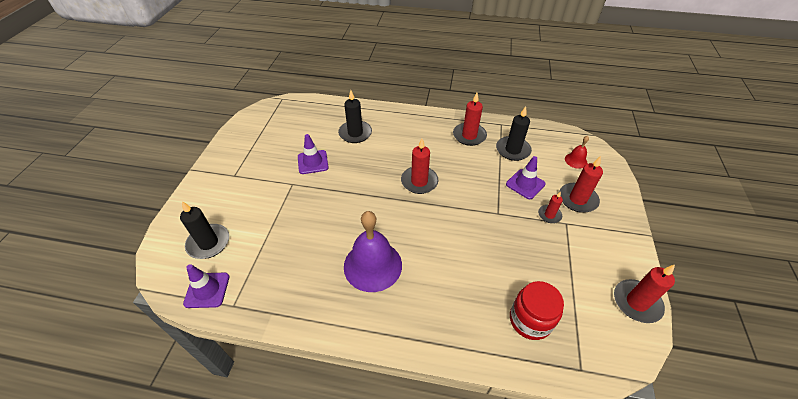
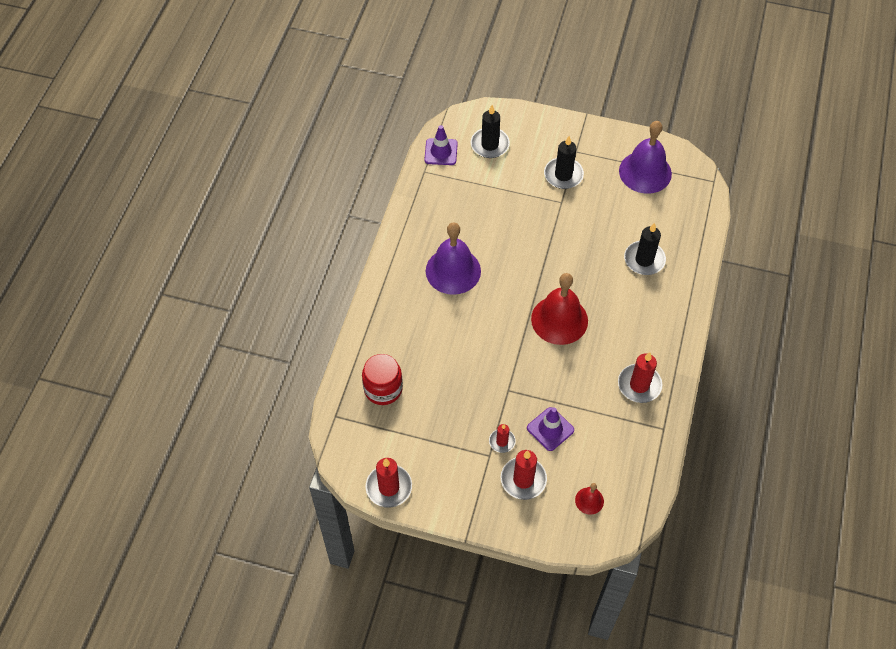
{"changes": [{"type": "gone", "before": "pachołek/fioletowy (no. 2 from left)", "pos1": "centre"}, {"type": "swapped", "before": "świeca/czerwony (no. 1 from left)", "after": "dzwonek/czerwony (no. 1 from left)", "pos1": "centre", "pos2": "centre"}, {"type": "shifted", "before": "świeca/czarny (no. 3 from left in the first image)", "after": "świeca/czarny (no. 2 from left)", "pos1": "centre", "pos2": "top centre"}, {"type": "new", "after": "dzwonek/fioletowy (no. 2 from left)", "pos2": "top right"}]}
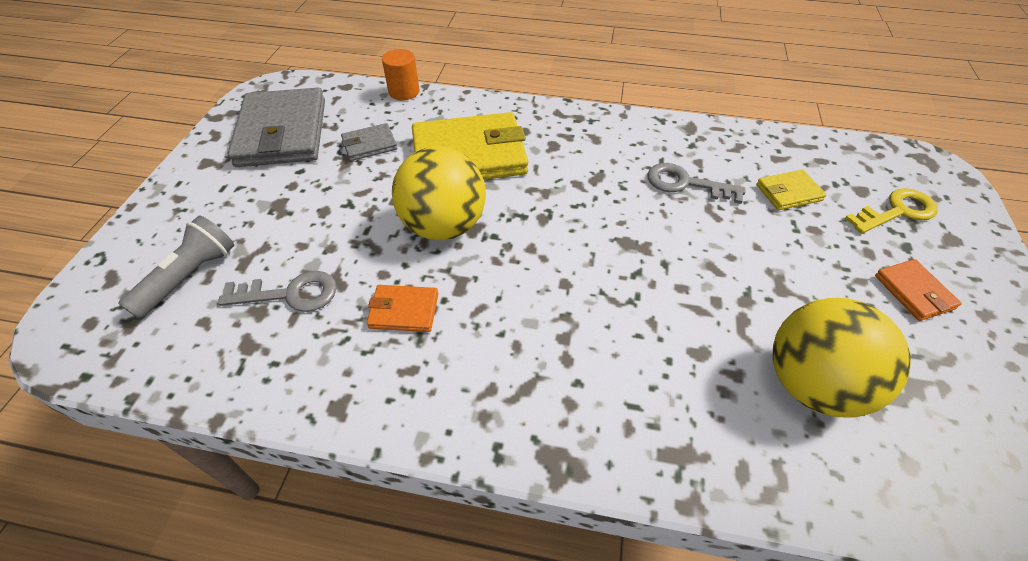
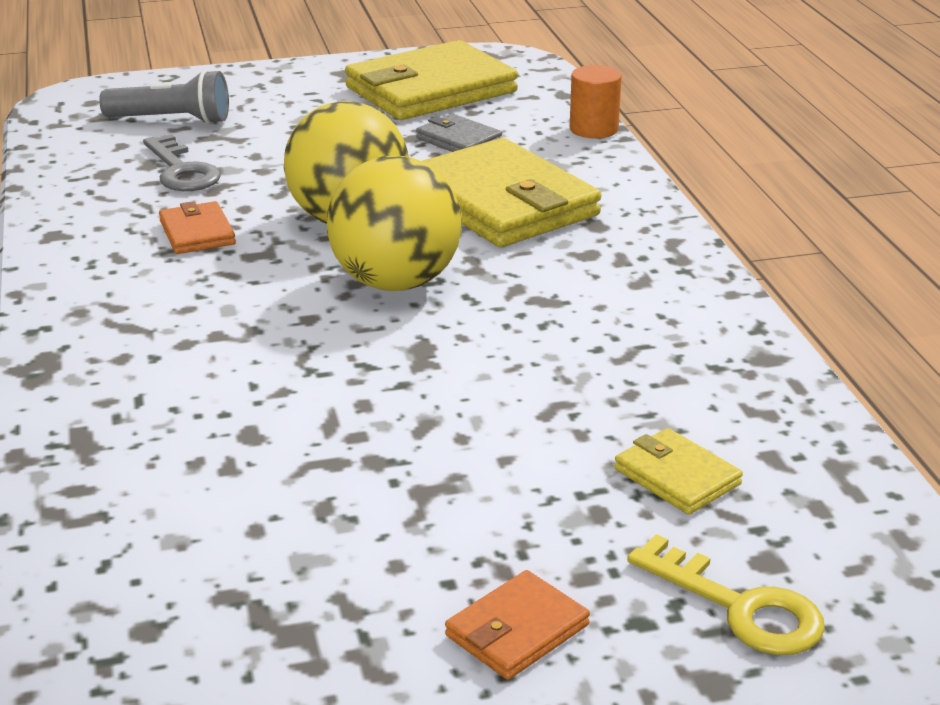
{"changes": [{"type": "repainted", "before": "portfel/szary (no. 1 from left)", "after": "portfel/żółty (no. 1 from left)", "pos1": "top left", "pos2": "top centre"}, {"type": "gone", "before": "klucz/szary (no. 2 from left)", "pos1": "top right"}, {"type": "shifted", "before": "piłka/żółty (no. 2 from left)", "pos1": "middle right", "pos2": "top centre"}]}
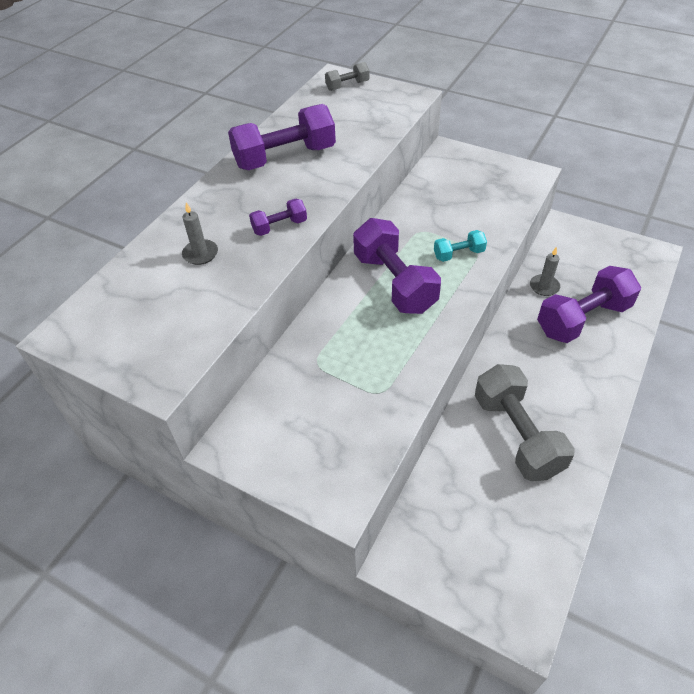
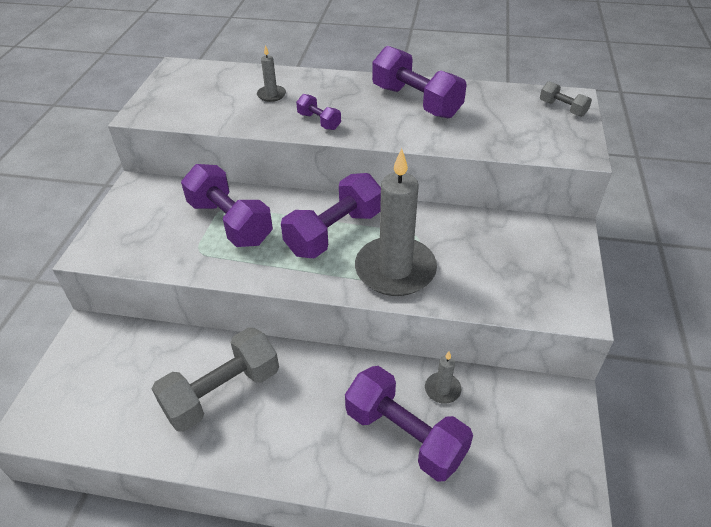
{"changes": [{"type": "swapped", "before": "hantel/turkusowy", "after": "świeca/szary (no. 2 from left)", "pos1": "centre", "pos2": "centre"}, {"type": "new", "after": "hantel/fioletowy (no. 1 from left)", "pos2": "middle left"}]}
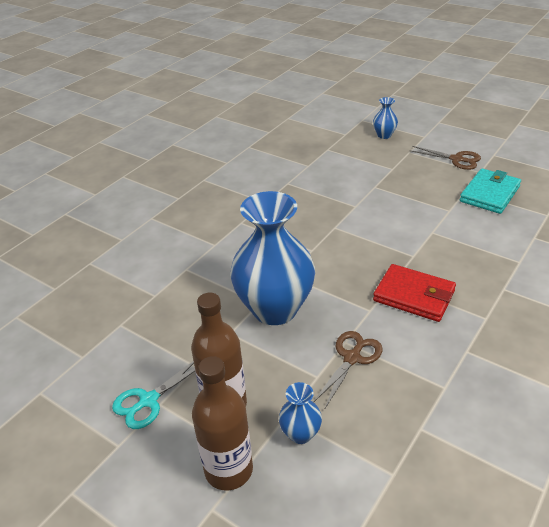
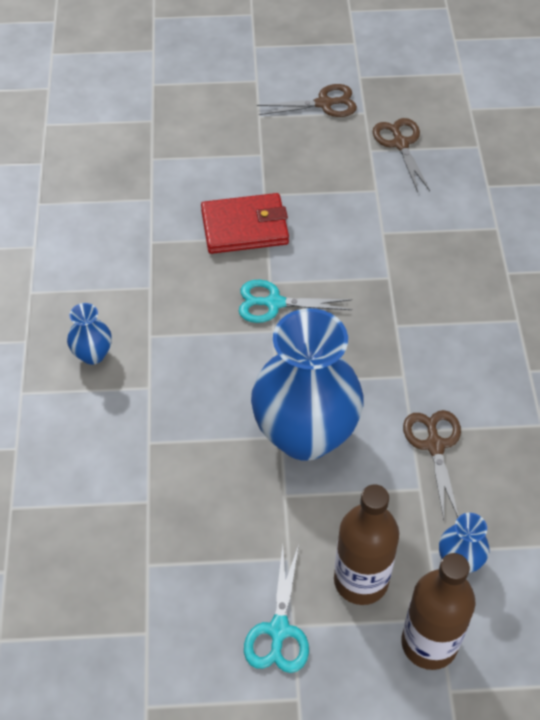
{"changes": [{"type": "shifted", "before": "wazon/niebieski (no. 3 from left in the first image)", "after": "wazon/niebieski (no. 1 from left)", "pos1": "top right", "pos2": "middle left"}, {"type": "shifted", "before": "portfel/czerwony", "pos1": "middle right", "pos2": "top centre"}, {"type": "swapped", "before": "portfel/turkusowy", "after": "nożyczki/brązowy (no. 2 from left)", "pos1": "middle right", "pos2": "top right"}, {"type": "new", "after": "nożyczki/turkusowy (no. 2 from left)", "pos2": "centre"}]}
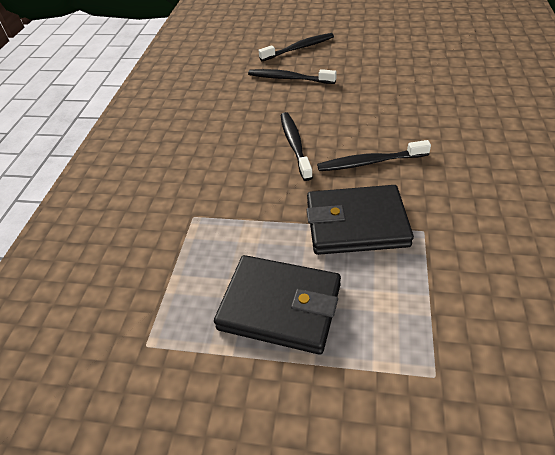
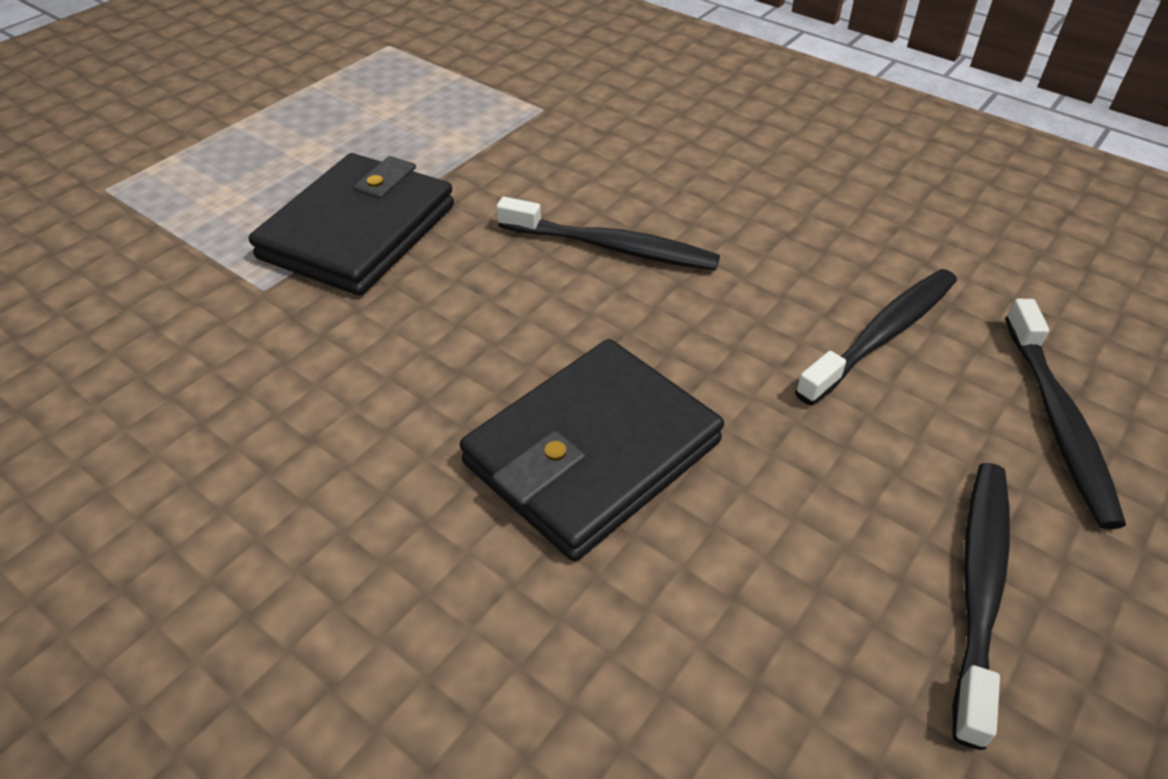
{"changes": [{"type": "shifted", "before": "portfel/czarny (no. 1 from left in the first image)", "after": "portfel/czarny (no. 2 from left)", "pos1": "bottom centre", "pos2": "centre"}, {"type": "shifted", "before": "szczoteczka do zębów/czarny (no. 4 from left in the first image)", "after": "szczoteczka do zębów/czarny (no. 3 from left)", "pos1": "middle right", "pos2": "bottom right"}]}
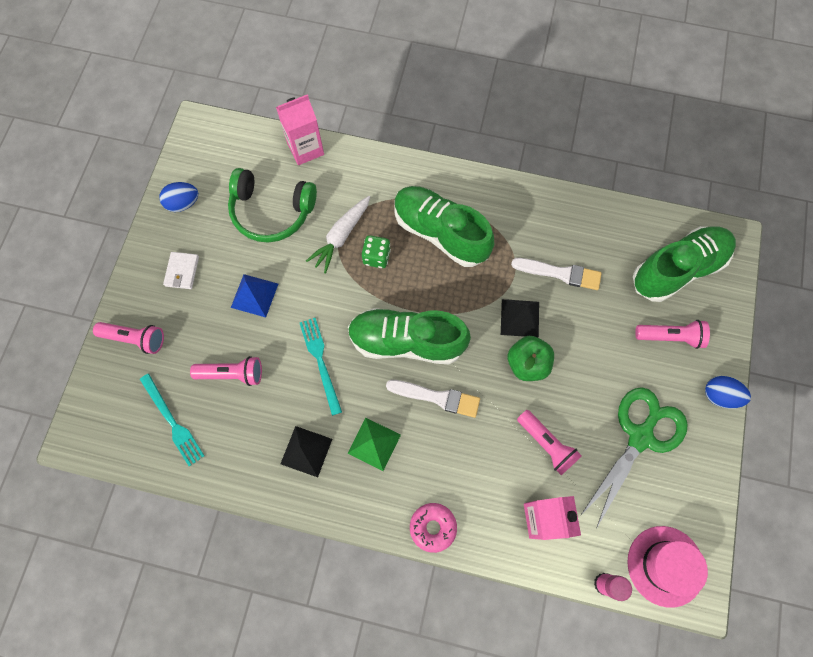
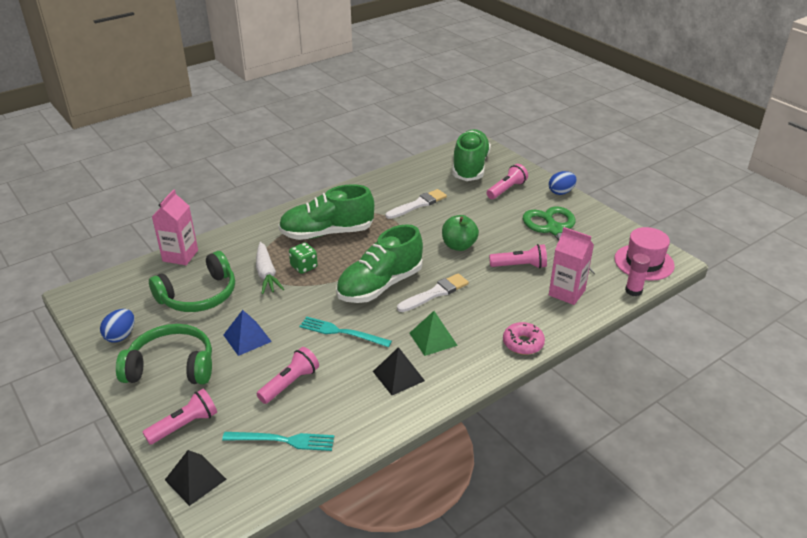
{"changes": [{"type": "swapped", "before": "portfel/biały", "after": "słuchawki/zielony (no. 1 from left)", "pos1": "middle left", "pos2": "middle left"}, {"type": "shifted", "before": "piramida/czarny (no. 2 from left in the first image)", "after": "piramida/czarny (no. 1 from left)", "pos1": "centre", "pos2": "bottom left"}]}
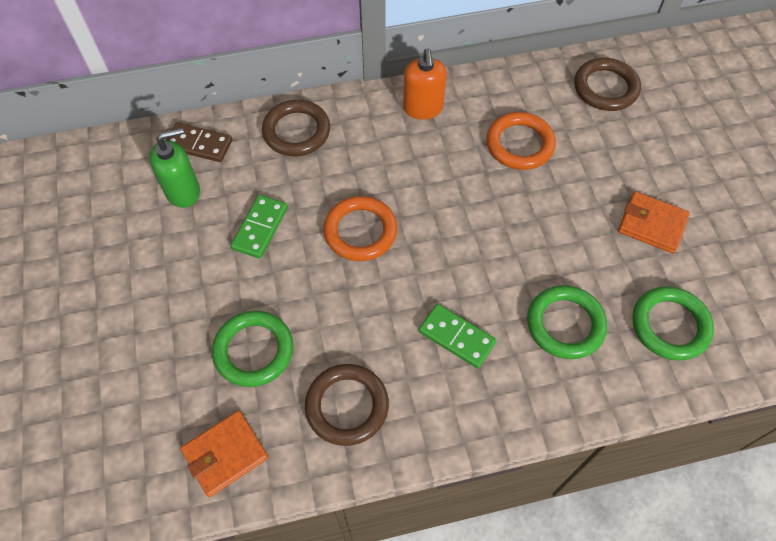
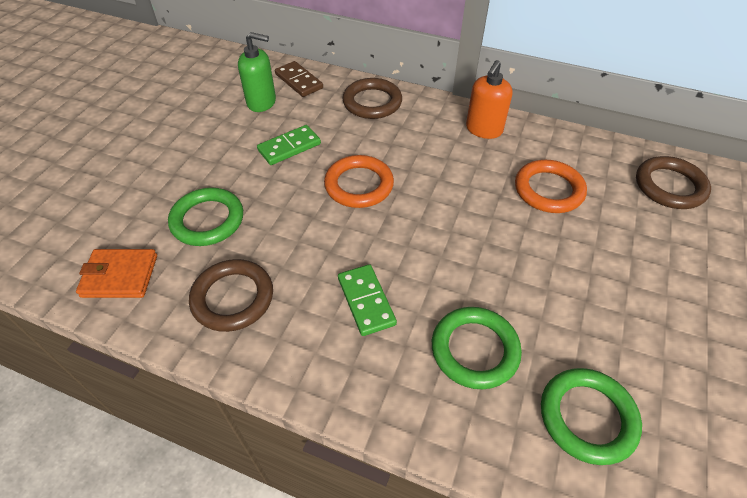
{"changes": [{"type": "gone", "before": "portfel/pomarańczowy (no. 2 from left)", "pos1": "middle right"}]}
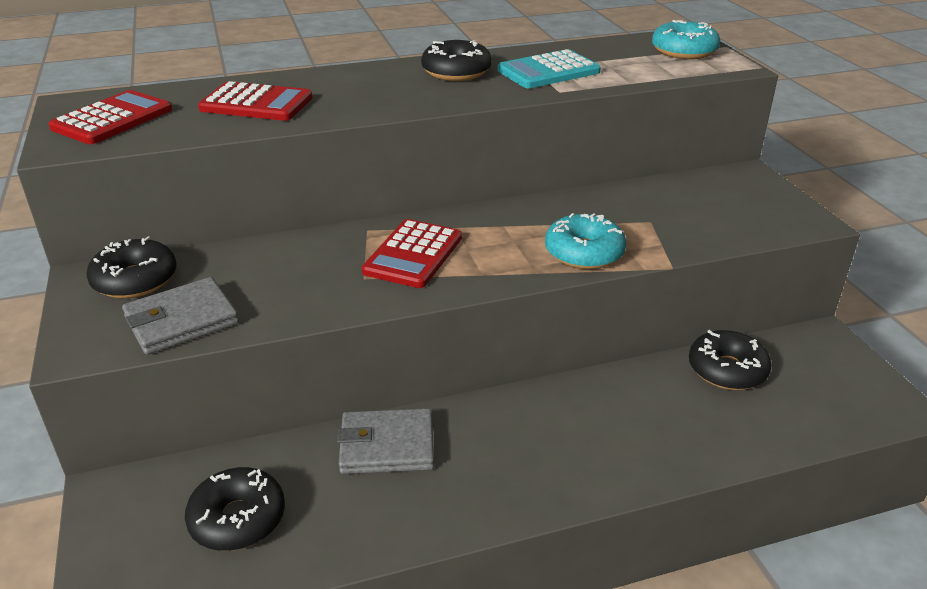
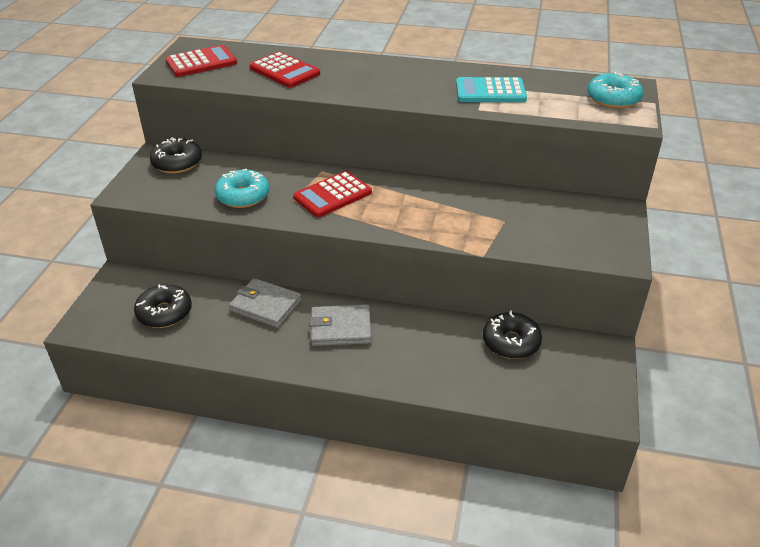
{"changes": [{"type": "shifted", "before": "portfel/szary (no. 1 from left in the first image)", "after": "portfel/szary (no. 2 from left)", "pos1": "middle left", "pos2": "centre"}, {"type": "gone", "before": "donut/czarny (no. 3 from left)", "pos1": "top centre"}, {"type": "shifted", "before": "donut/turkusowy (no. 1 from left)", "pos1": "centre", "pos2": "middle left"}]}
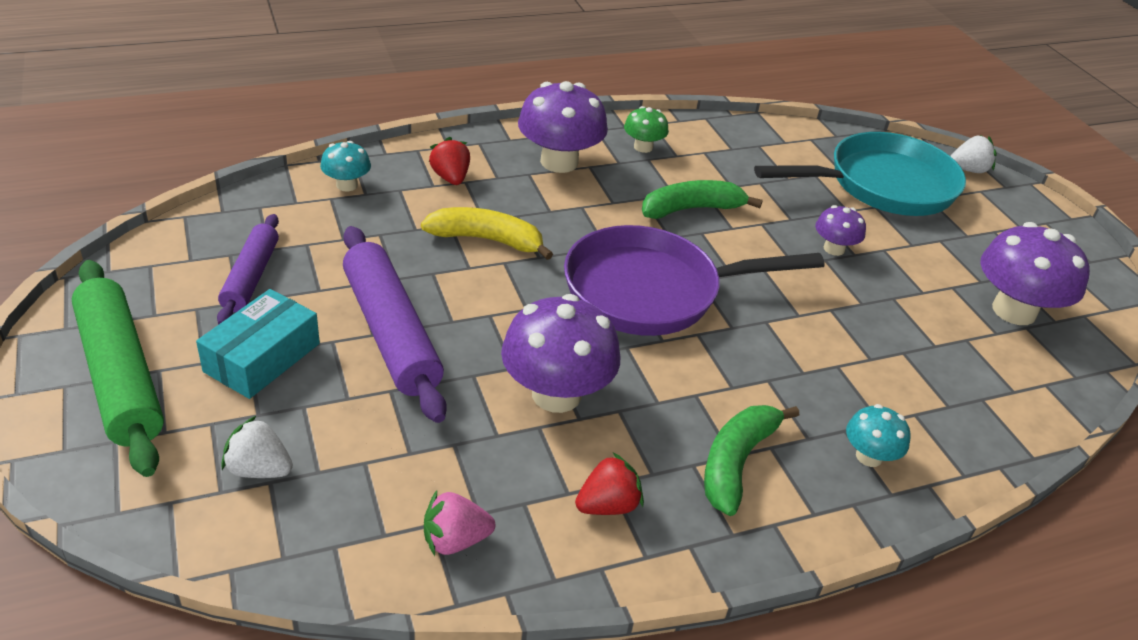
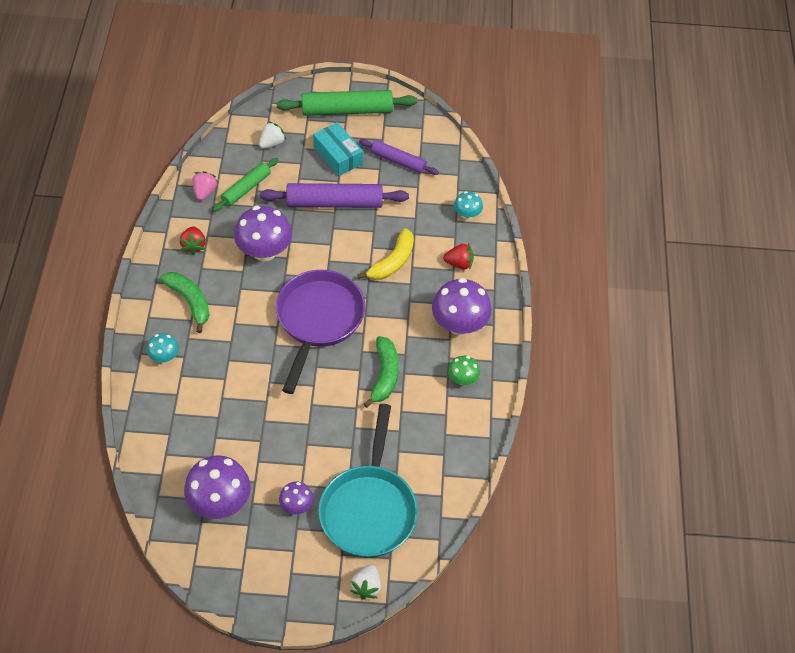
{"changes": [{"type": "shifted", "before": "grzyb/fioletowy (no. 3 from left)", "pos1": "middle right", "pos2": "bottom centre"}, {"type": "new", "after": "wałek do ciasta/zielony (no. 1 from left)", "pos2": "top left"}]}
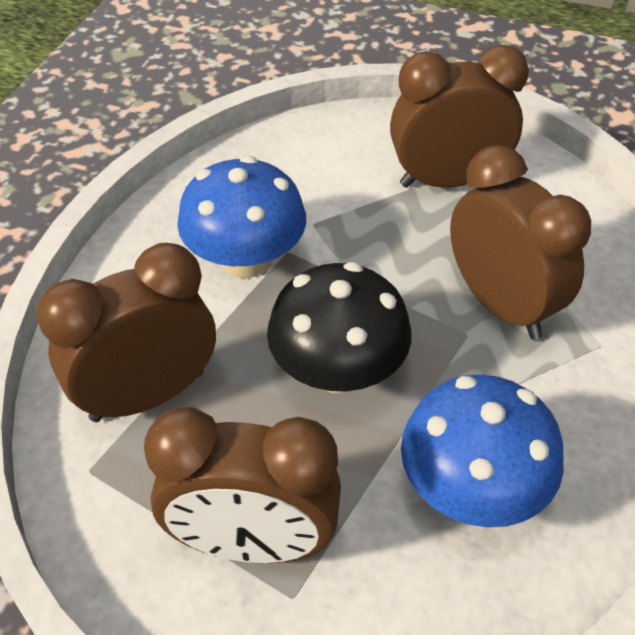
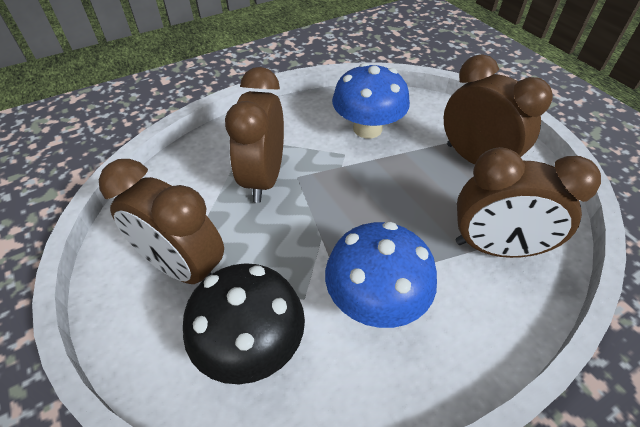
{"changes": [{"type": "shifted", "before": "grzyb/czarny", "pos1": "centre", "pos2": "bottom centre"}]}
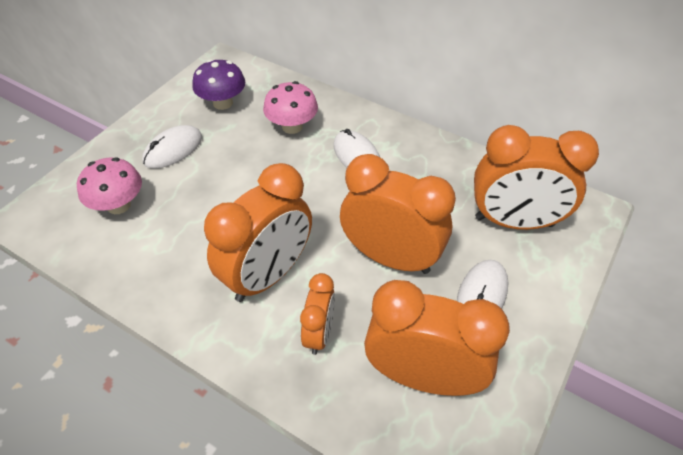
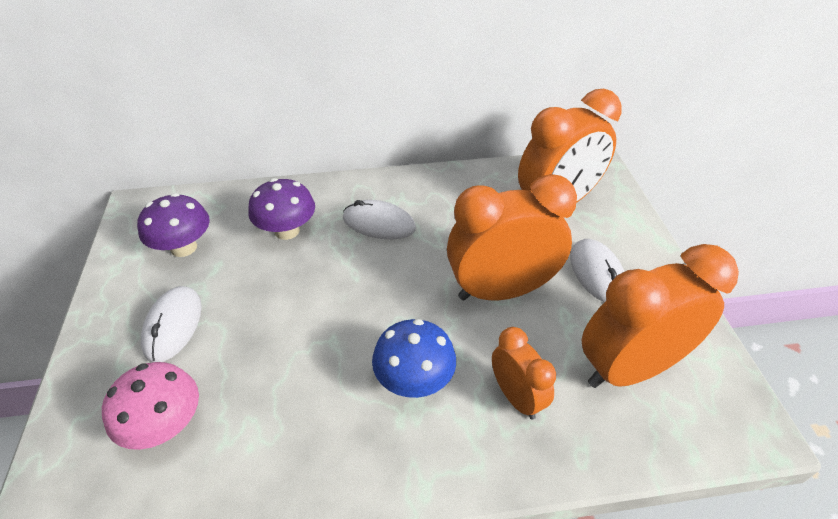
{"changes": [{"type": "swapped", "before": "budzik/pomarańczowy (no. 1 from left)", "after": "grzyb/niebieski", "pos1": "centre", "pos2": "bottom centre"}, {"type": "repainted", "before": "grzyb/różowy (no. 2 from left)", "after": "grzyb/fioletowy (no. 2 from left)", "pos1": "top centre", "pos2": "centre"}]}
